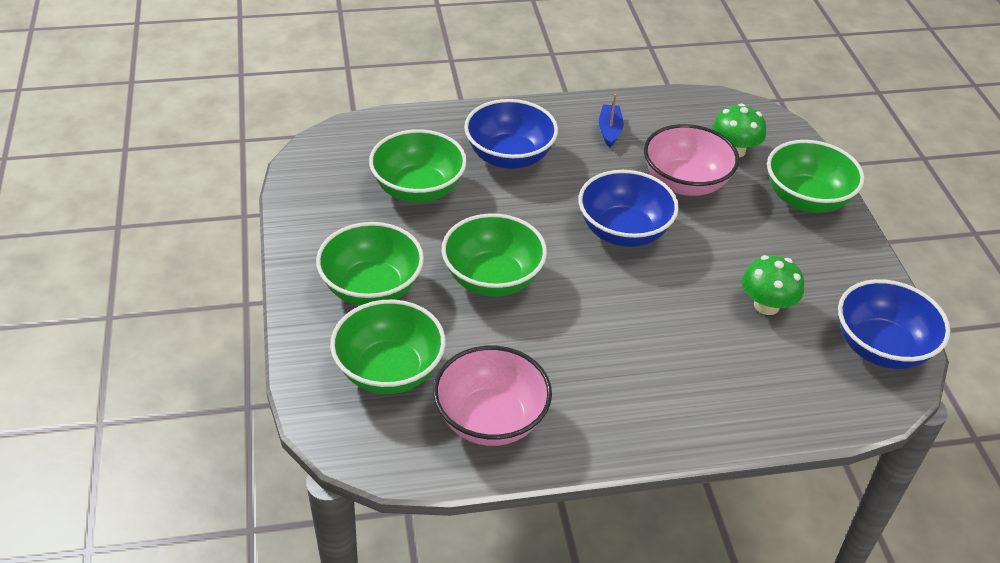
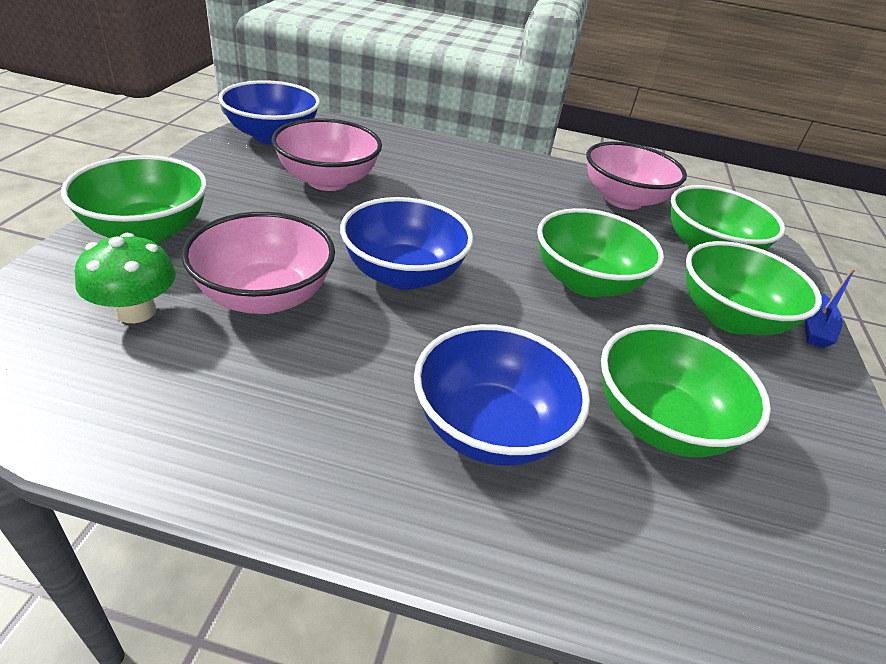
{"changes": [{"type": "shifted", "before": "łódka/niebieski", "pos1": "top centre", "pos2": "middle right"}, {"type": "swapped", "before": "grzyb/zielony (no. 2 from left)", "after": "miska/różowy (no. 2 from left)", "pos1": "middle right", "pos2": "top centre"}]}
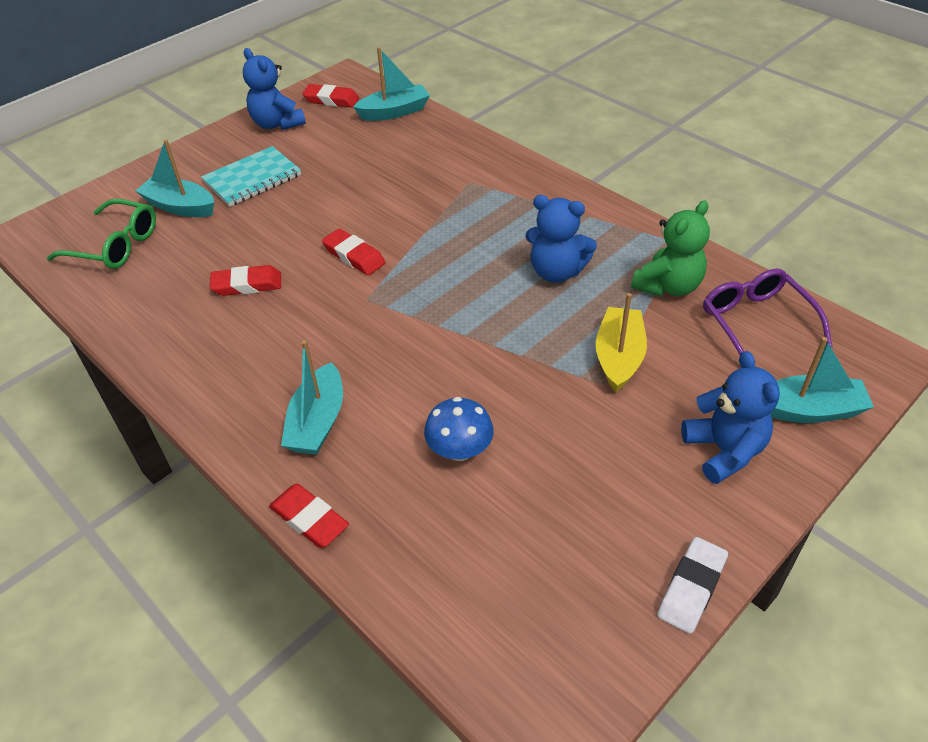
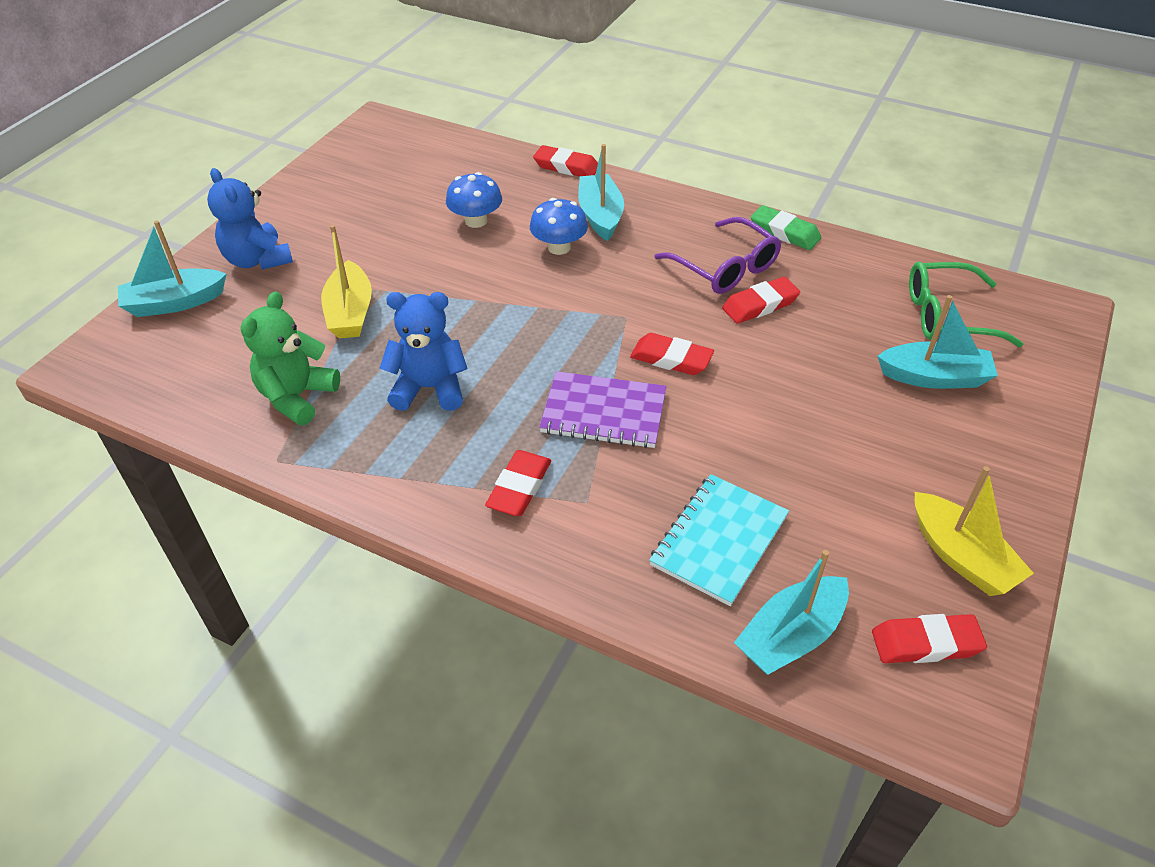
{"changes": [{"type": "shifted", "before": "zeszyt/turkusowy", "pos1": "top left", "pos2": "centre"}, {"type": "swapped", "before": "miś/niebieski (no. 1 from left)", "after": "łódka/żółty (no. 2 from left)", "pos1": "top left", "pos2": "middle right"}, {"type": "gone", "before": "gumka do mazania/biały", "pos1": "bottom right"}, {"type": "shifted", "before": "okulary/fioletowy", "pos1": "middle right", "pos2": "top centre"}, {"type": "new", "after": "gumka do mazania/czerwony (no. 1 from left)", "pos2": "centre"}, {"type": "new", "after": "grzyb/niebieski (no. 2 from left)", "pos2": "top centre"}, {"type": "new", "after": "zeszyt/fioletowy", "pos2": "centre"}, {"type": "new", "after": "gumka do mazania/zielony", "pos2": "top right"}]}
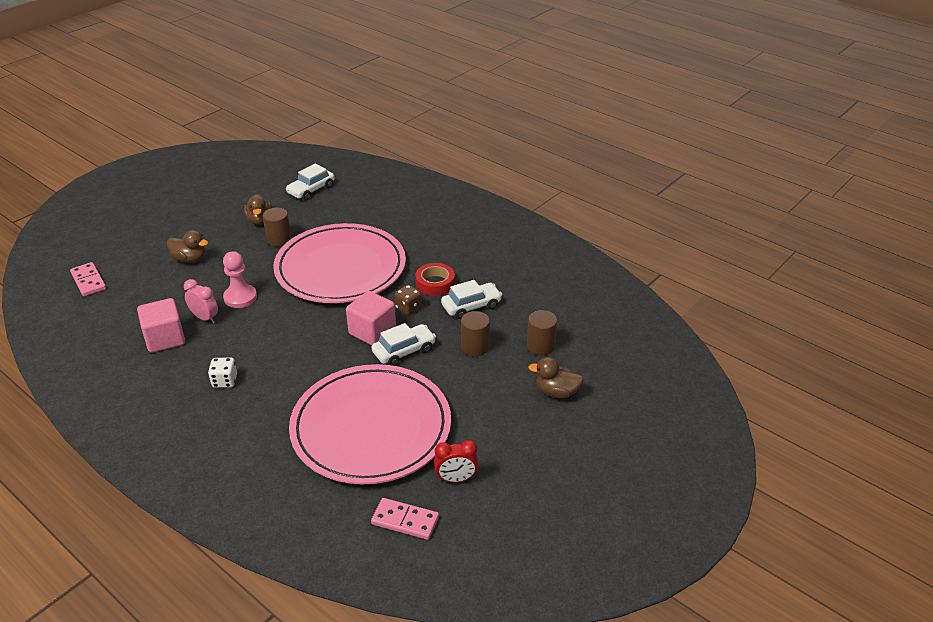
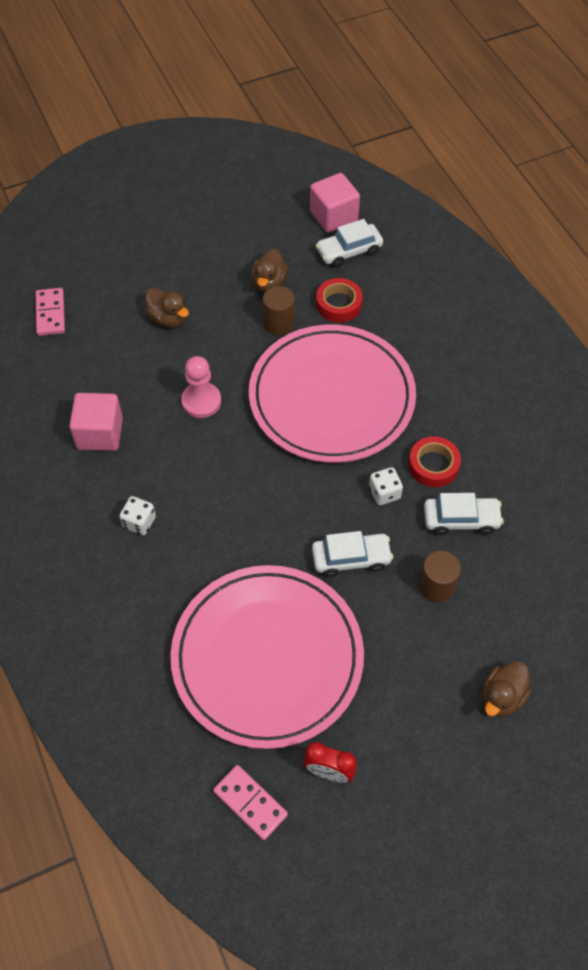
{"changes": [{"type": "gone", "before": "budzik/różowy", "pos1": "middle left"}, {"type": "shifted", "before": "sześcian/różowy (no. 2 from left)", "pos1": "centre", "pos2": "top centre"}, {"type": "repainted", "before": "kostka do gry/brązowy", "after": "kostka do gry/biały (no. 2 from left)", "pos1": "centre", "pos2": "centre"}, {"type": "gone", "before": "walec/brązowy (no. 3 from left)", "pos1": "centre"}, {"type": "rotated", "before": "kaczka/brązowy (no. 3 from left)", "pos1": "centre", "pos2": "bottom right", "turn": -90}, {"type": "new", "after": "taśma klejąca/czerwony (no. 1 from left)", "pos2": "top centre"}]}
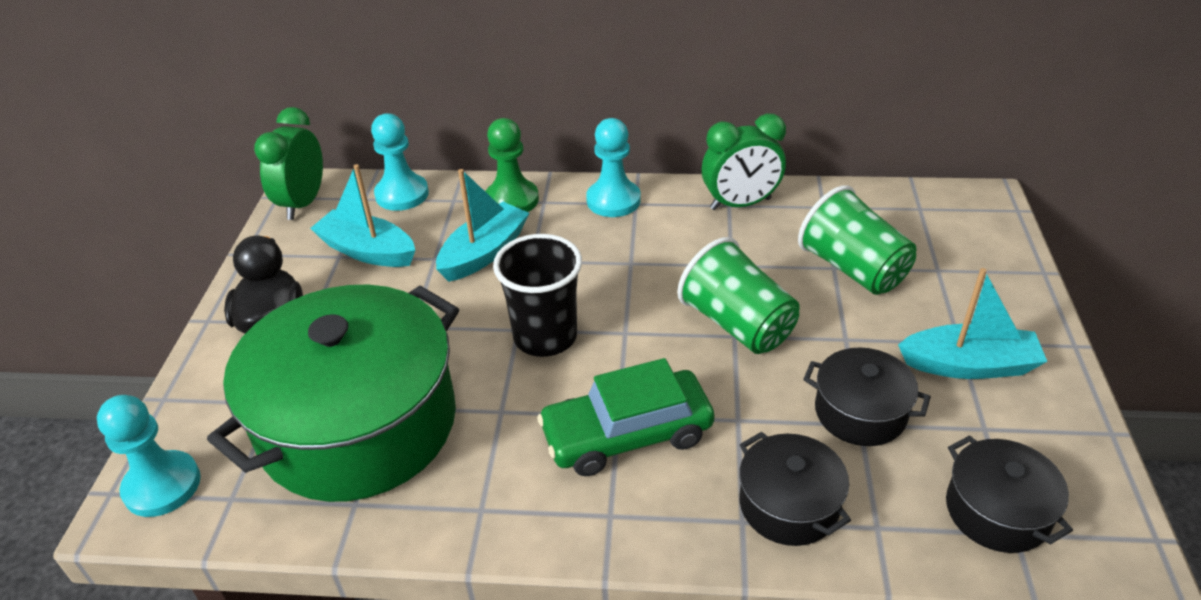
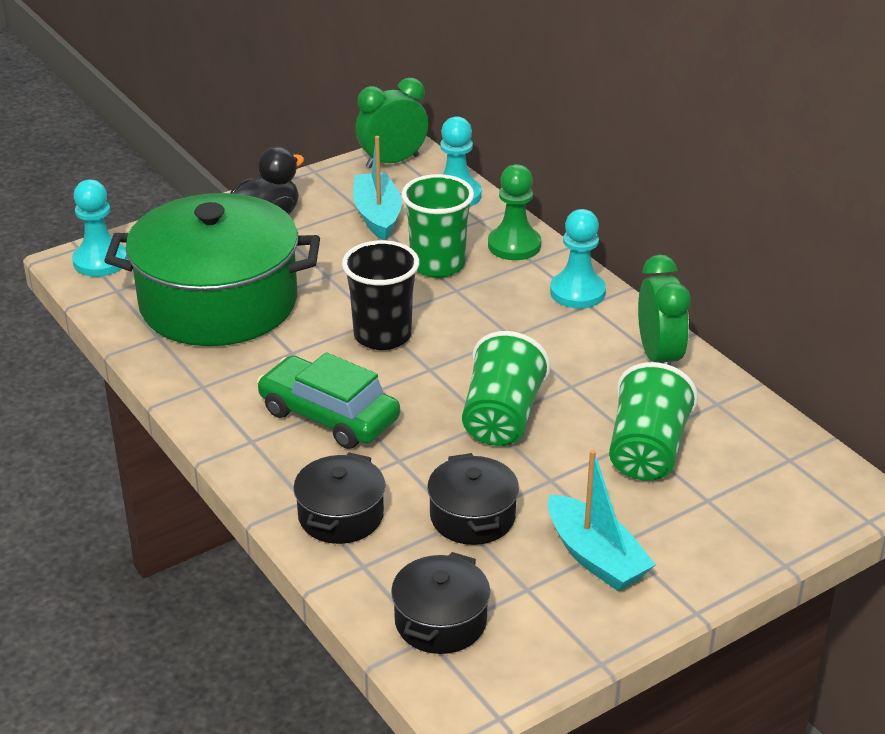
{"changes": [{"type": "swapped", "before": "łódka/turkusowy (no. 2 from left)", "after": "szklanka/zielony (no. 1 from left)", "pos1": "centre", "pos2": "top centre"}, {"type": "rotated", "before": "budzik/zielony (no. 2 from left)", "pos1": "top centre", "pos2": "middle right", "turn": -135}]}
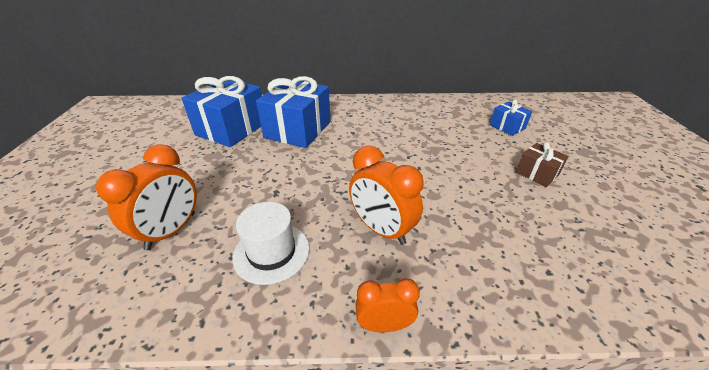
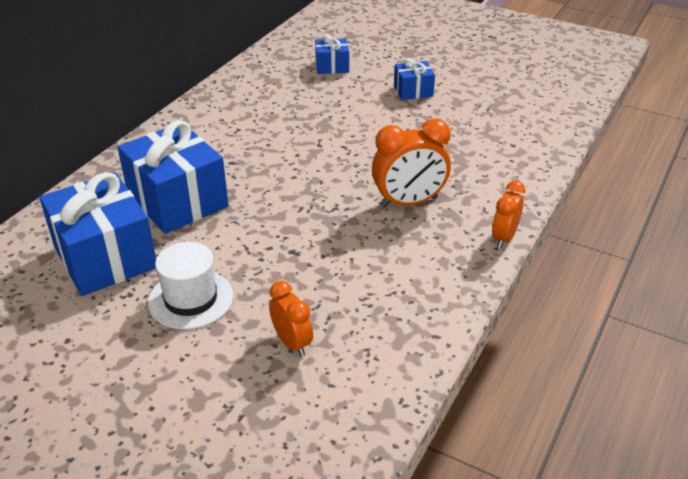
{"changes": [{"type": "scaled", "before": "budzik/pomarańczowy (no. 1 from left)", "pos1": "middle left", "pos2": "centre", "scale": 0.62}, {"type": "shifted", "before": "kapelusz/biały", "pos1": "centre", "pos2": "middle left"}, {"type": "repainted", "before": "prezent/brązowy", "after": "prezent/niebieski (no. 4 from left)", "pos1": "middle right", "pos2": "top centre"}]}
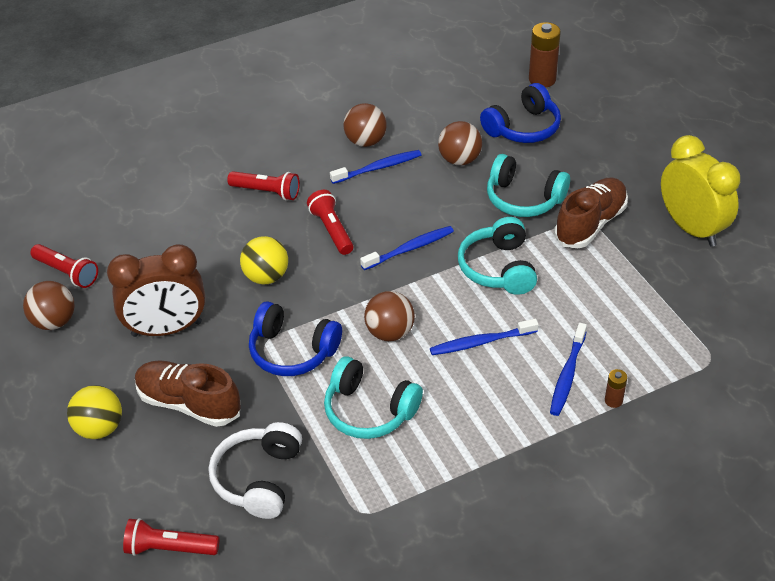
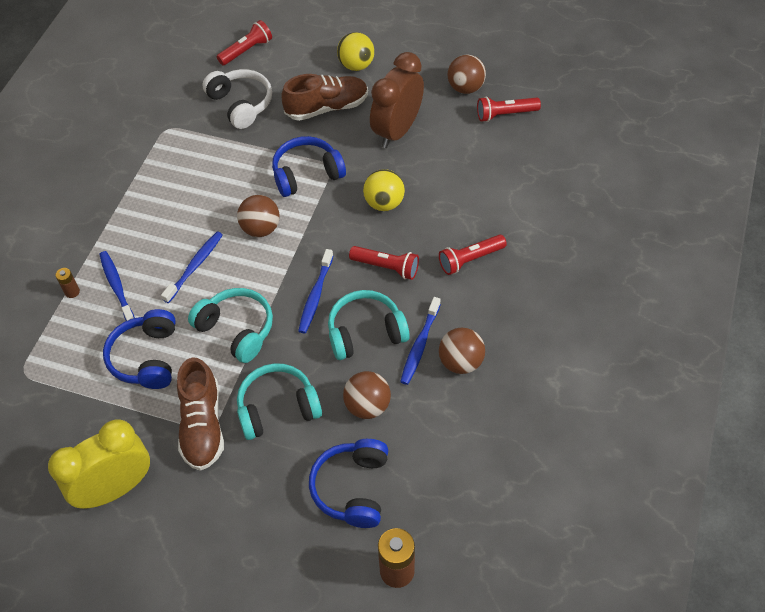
{"changes": [{"type": "shifted", "before": "słuchawki/turkusowy (no. 1 from left in the first image)", "after": "słuchawki/turkusowy (no. 3 from left)", "pos1": "bottom centre", "pos2": "centre"}, {"type": "rotated", "before": "budzik/żółty", "pos1": "top right", "pos2": "bottom left", "turn": 135}, {"type": "new", "after": "słuchawki/niebieski (no. 1 from left)", "pos2": "middle left"}]}
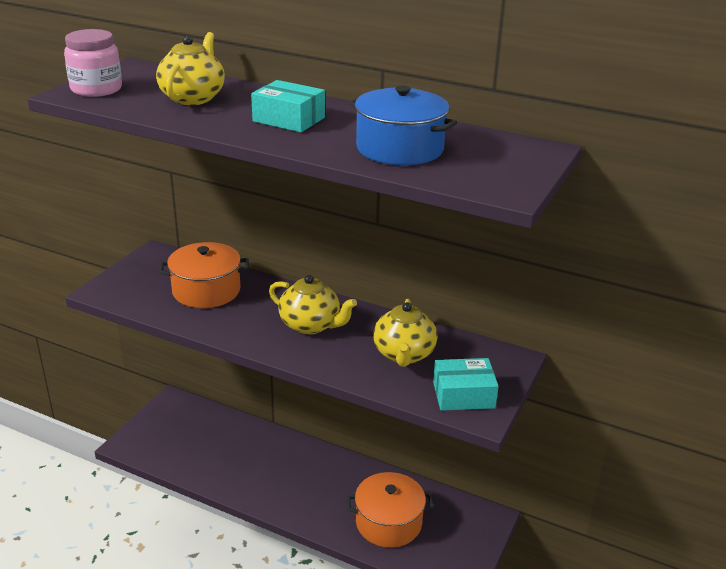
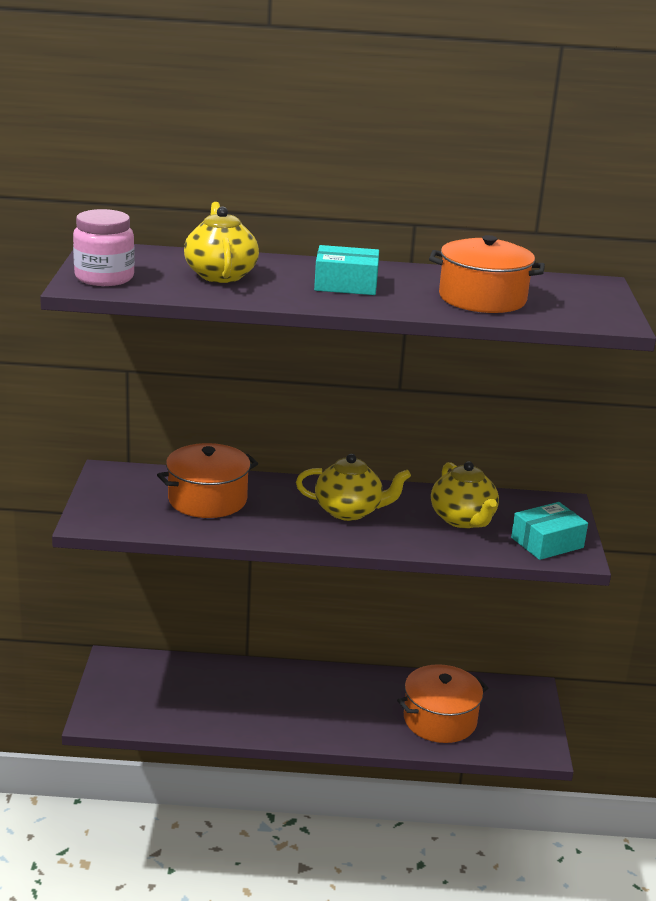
{"changes": [{"type": "repainted", "before": "garnek/niebieski", "after": "garnek/pomarańczowy (no. 3 from left)", "pos1": "top centre", "pos2": "top right"}]}
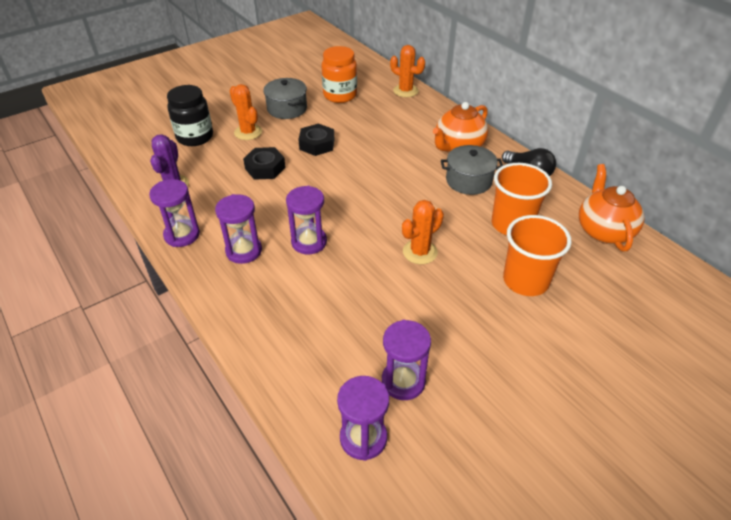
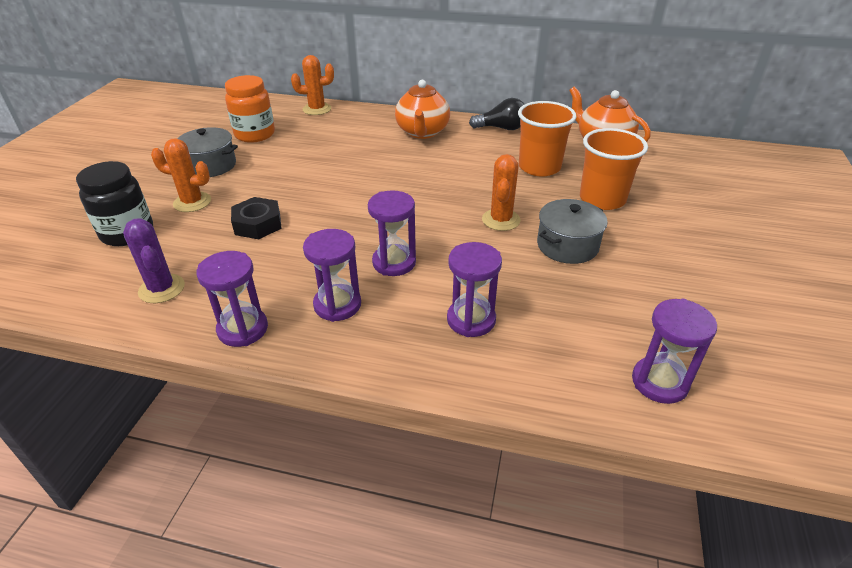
{"changes": [{"type": "gone", "before": "nakrętka/czarny (no. 2 from left)", "pos1": "top centre"}, {"type": "shifted", "before": "klepsydra/fioletowy (no. 5 from left in the first image)", "after": "klepsydra/fioletowy (no. 4 from left)", "pos1": "bottom centre", "pos2": "centre"}, {"type": "shifted", "before": "garnek/szary (no. 2 from left)", "pos1": "top centre", "pos2": "middle right"}]}
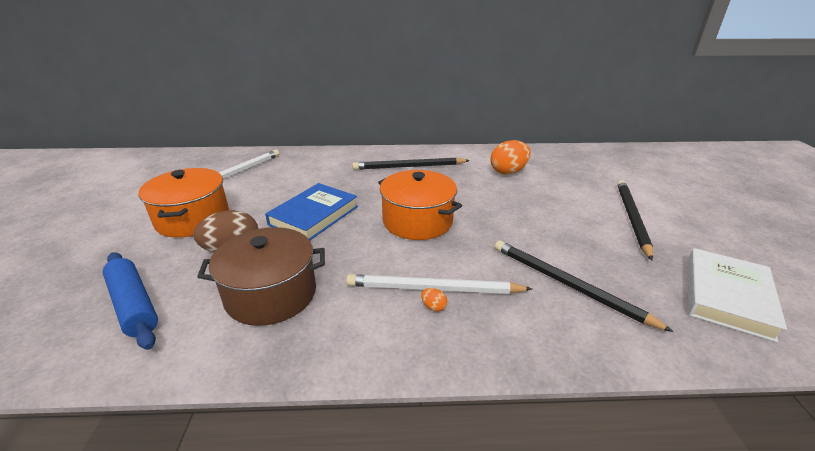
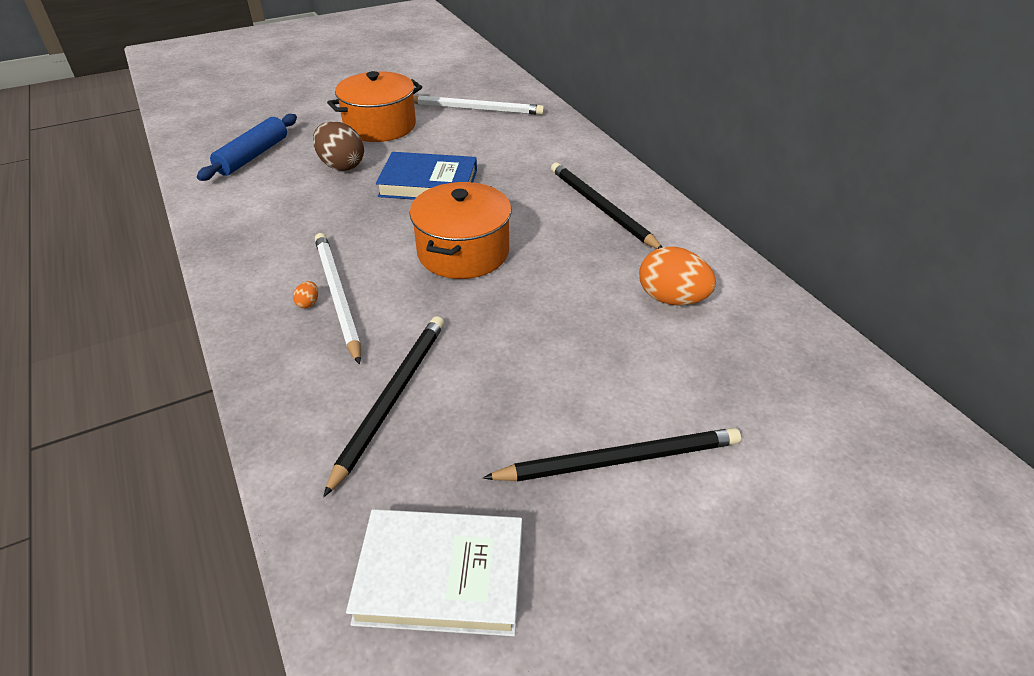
{"changes": [{"type": "gone", "before": "garnek/brązowy", "pos1": "middle left"}]}
